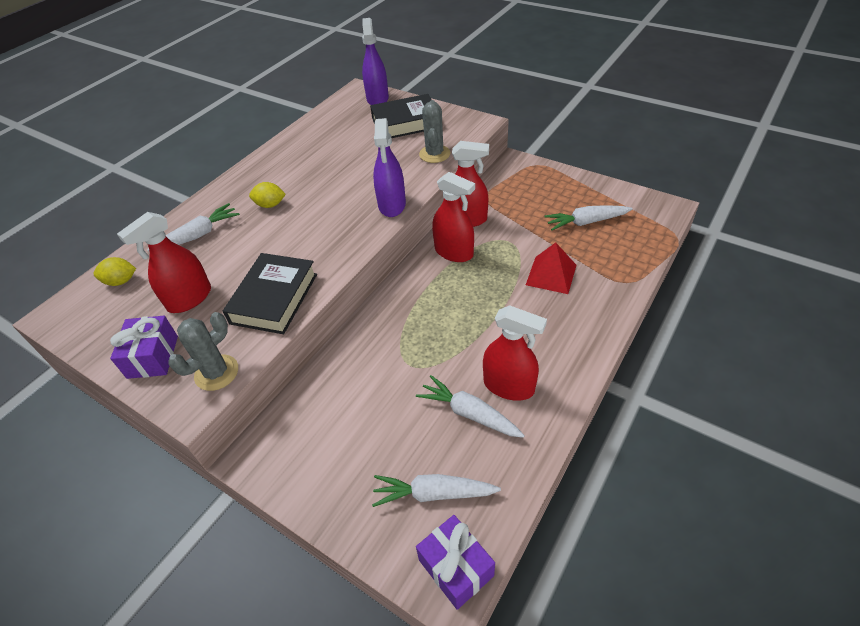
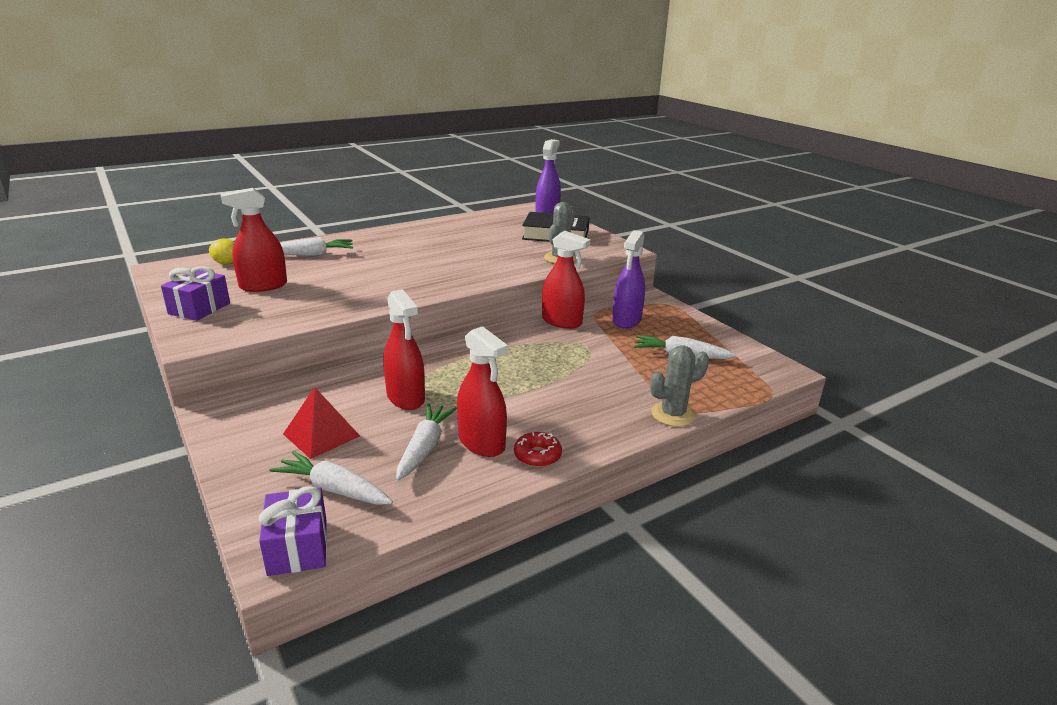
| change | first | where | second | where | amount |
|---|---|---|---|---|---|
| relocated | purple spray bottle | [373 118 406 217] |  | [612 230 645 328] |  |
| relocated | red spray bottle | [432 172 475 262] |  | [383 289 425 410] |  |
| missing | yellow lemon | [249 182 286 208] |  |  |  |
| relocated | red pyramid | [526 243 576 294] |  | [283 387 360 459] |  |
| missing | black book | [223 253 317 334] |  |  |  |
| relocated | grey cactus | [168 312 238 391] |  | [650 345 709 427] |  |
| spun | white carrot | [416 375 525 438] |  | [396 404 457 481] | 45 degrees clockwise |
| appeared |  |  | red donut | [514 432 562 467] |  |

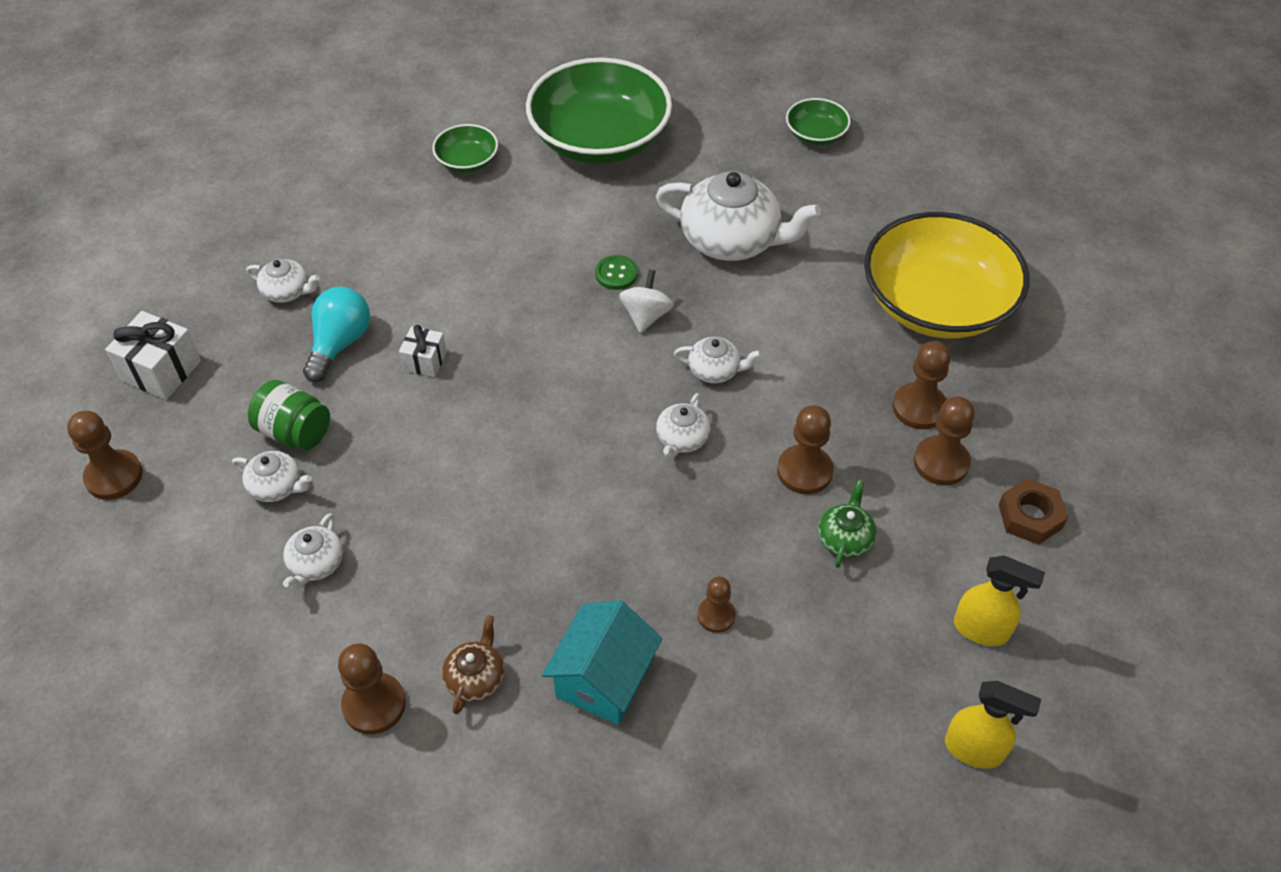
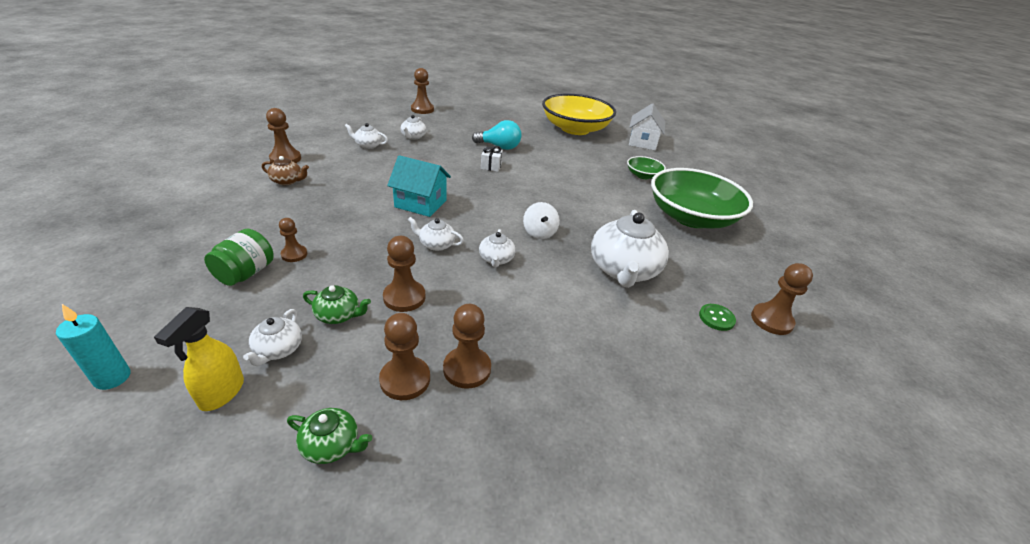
| change | first | where | second | where | amount |
|---|---|---|---|---|---|
| exchanged | green bowl | [786 98 851 145] | brown pawn | [751 263 813 335] |  |
| relocated | yellow bowl | [864 212 1029 338] |  | [542 94 616 135] |  |
| relocated | green button | [595 255 638 290] |  | [699 304 736 331] |  |
| relocated | white teapot | [246 259 320 303] |  | [243 309 302 366] |  |
| spun | white spinning top | [619 270 674 333] |  | [523 202 560 239] | 75 degrees clockwise |
| missing | white gift | [105 311 201 400] |  |  |  |
| relocated | green jar | [248 380 330 450] |  | [204 229 274 286] |  |
| exchanged | brown nut | [999 478 1068 545] | green teapot | [287 408 372 464] |  |
| relocated | turquoise house | [542 600 662 725] |  | [387 155 451 217] |  |
| exchanged | yellow spray bottle | [945 681 1041 768] | turquoise candle | [56 304 131 390] |  |
| appeared |  |  | white house | [629 104 666 151] |  |

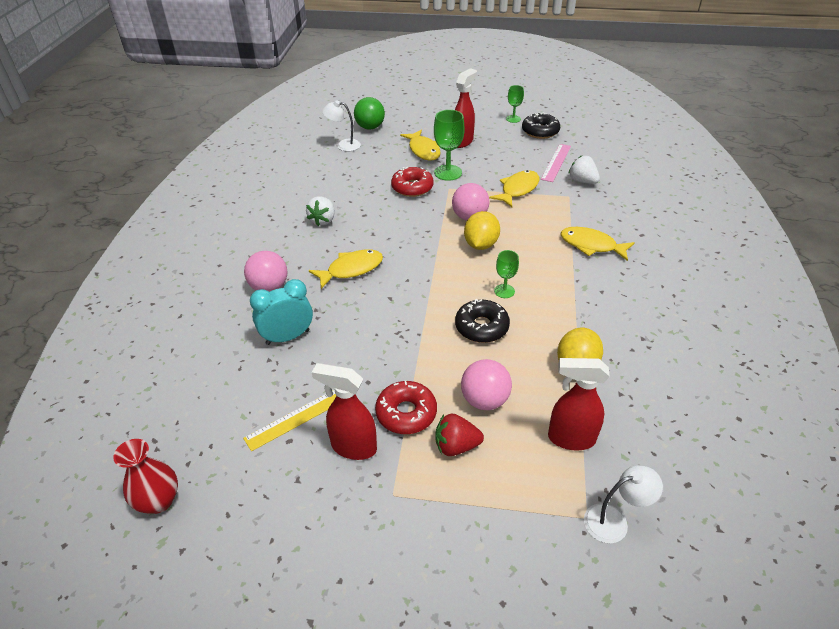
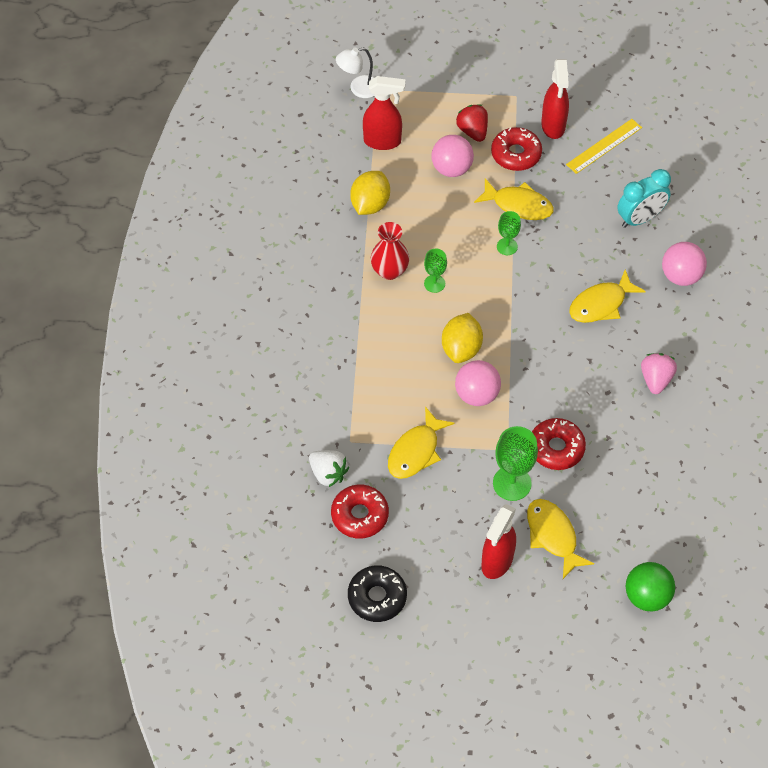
| change | first | where | second | where | amount |
|---|---|---|---|---|---|
| relocated | green goblet | [506 85 524 123] |  | [497 211 521 255] |  |
| missing | white lamp | [322 100 361 151] |  |  |  |
| exchanged | pink ruler | [541 144 571 182] | red donut | [331 485 389 538] |  |
| colour | white strawberry | [306 197 335 226] | pink strawberry | [641 353 677 394] |  |
| relocated | yellow fish | [561 227 635 261] |  | [474 178 554 220] |  |
| missing | black donut | [455 299 510 343] |  |  |  |
| spun | red spray bottle | [312 363 377 460] |  | [541 59 569 139] | 75 degrees clockwise |
| spun | red strawberry | [435 413 484 456] |  | [456 104 488 142] | 105 degrees counterclockwise |
| relocated | red vase | [113 439 178 514] |  | [371 222 409 280] |  |

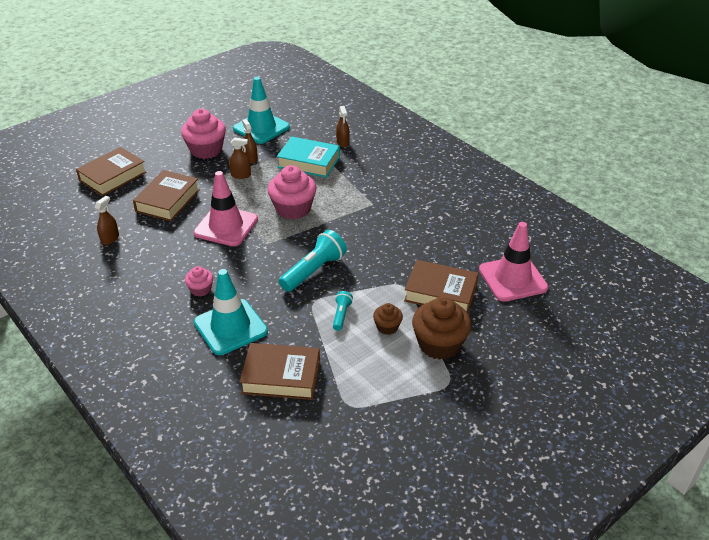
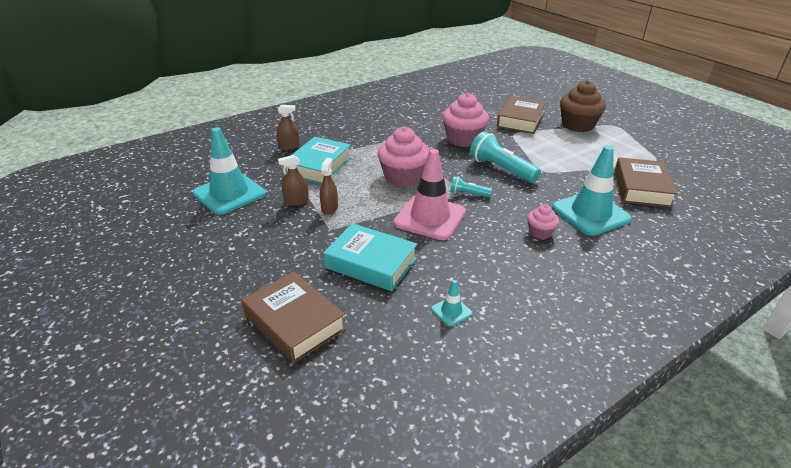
| change | first | where | second | where | amount |
|---|---|---|---|---|---|
| relocated | pink cupcake | [181 109 226 159] |  | [442 93 489 147] |  |
| colour | brown book | [133 170 200 221] | turquoise book | [323 223 417 291] |  |
| exchanged | brown spray bottle | [95 196 119 245] | turquoise traffic cone | [431 280 472 327] |  |
| missing | pink traffic cone | [479 222 548 302] |  |  |  |
| relocated | turquoise flashlight | [333 291 353 331] |  | [450 176 492 197] |  |
| missing | brown cupcake | [373 303 403 335] |  |  |  |

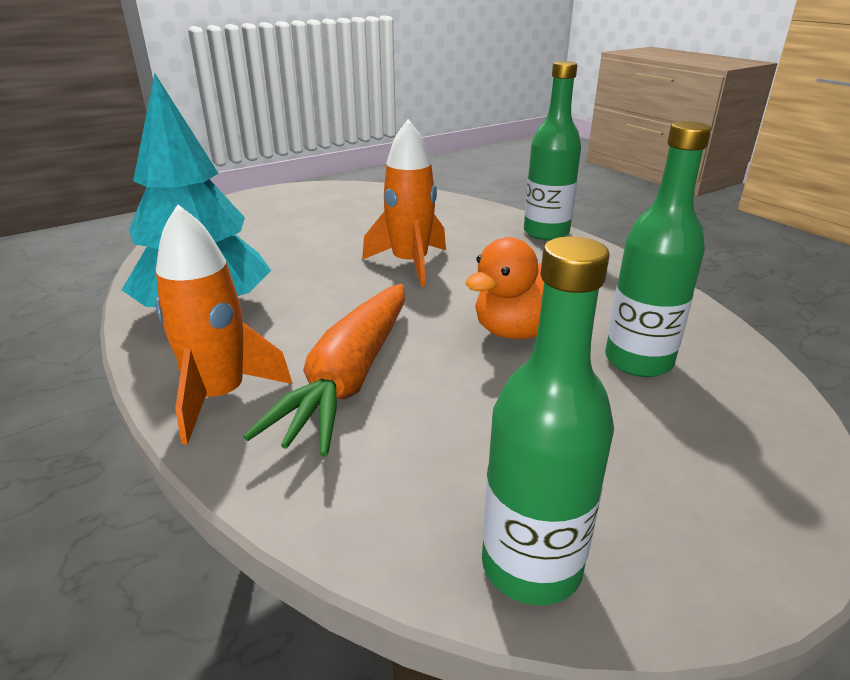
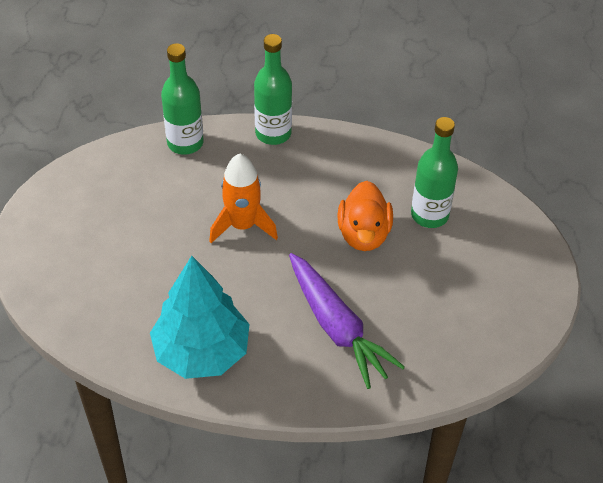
| change | first | where | second | where | amount |
|---|---|---|---|---|---|
| missing | orange rocket | [155 205 293 445] |  |  |  |
| relocated | green bottle | [482 237 614 605] |  | [161 43 204 155] |  |
| colour | orange carrot | [243 284 405 457] | purple carrot | [289 253 405 389] |  |

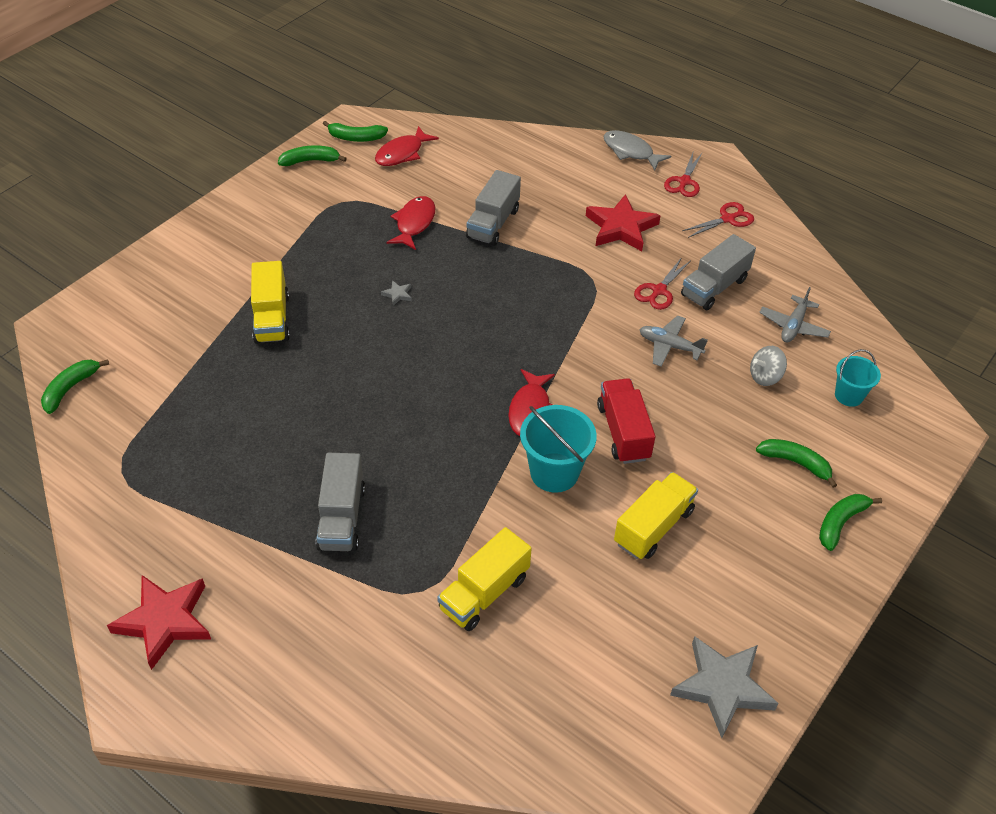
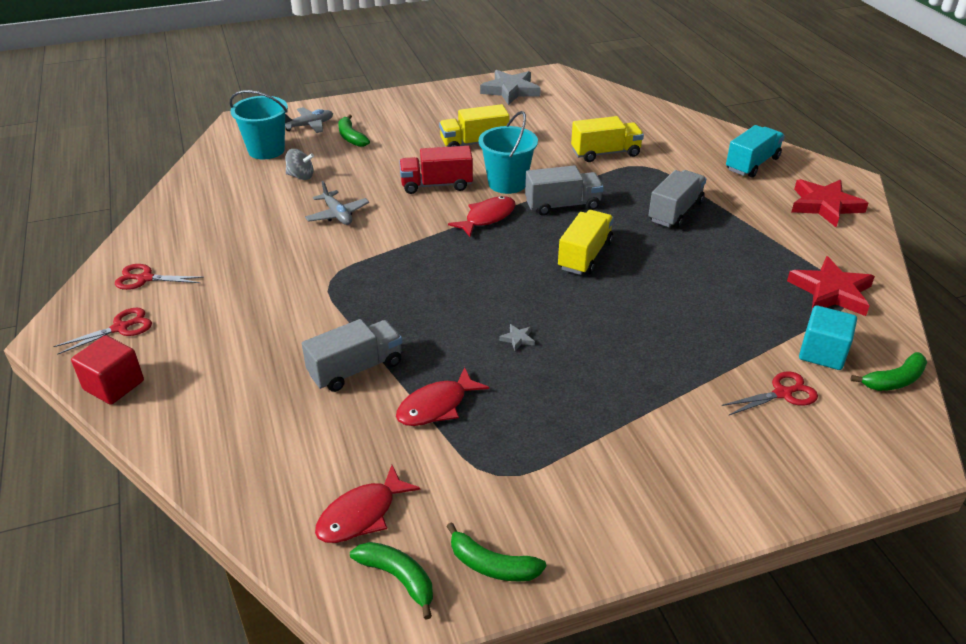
| change | first | where | second | where | amount |
|---|---|---|---|---|---|
| spun | red fish | [375 126 439 166] |  | [315 465 420 543] | 150 degrees clockwise |
| exchanged | grey fish | [603 130 671 170] | red cube | [71 335 144 405] |  |
| relocated | red star | [586 194 661 251] |  | [787 256 875 316] |  |
| relocated | grey truck | [681 234 756 310] |  | [525 165 604 216] |  |
| relocated | red scissors | [634 257 690 310] |  | [721 372 818 416] |  |
| relocated | yellow truck | [251 261 290 344] |  | [558 210 614 275] |  |
| relocated | grey plane | [759 287 831 342] |  | [285 107 333 133] |  |
| size | turquoise bucket | [835 349 881 407] |  | [230 90 288 159] | x1.62 |
| spun | red truck | [597 378 656 464] |  | [399 146 473 194] | 60 degrees clockwise |
| missing | green banana | [819 494 882 551] |  |  |  |
| appeared |  |  | turquoise truck | [726 125 785 178] |  |
| appeared |  |  | turquoise cube | [799 306 857 370] |  |

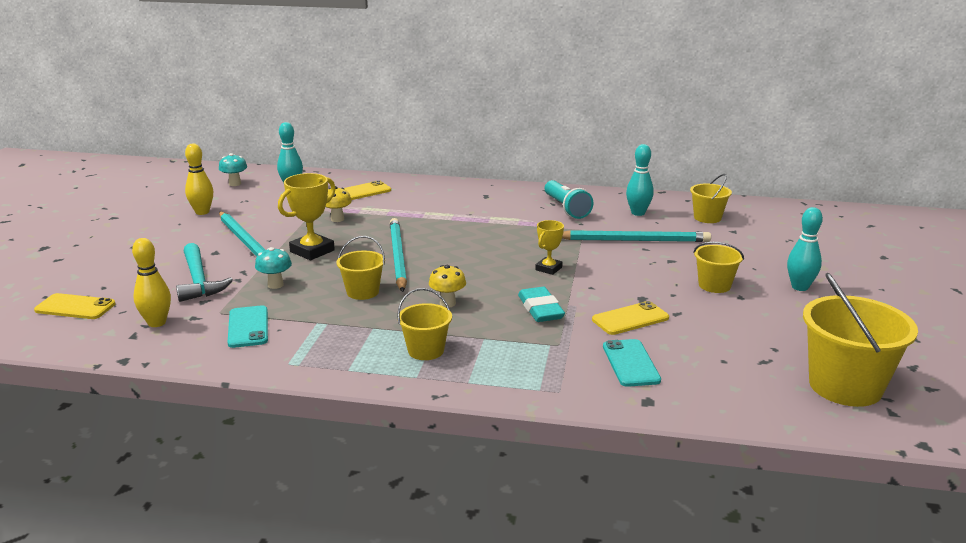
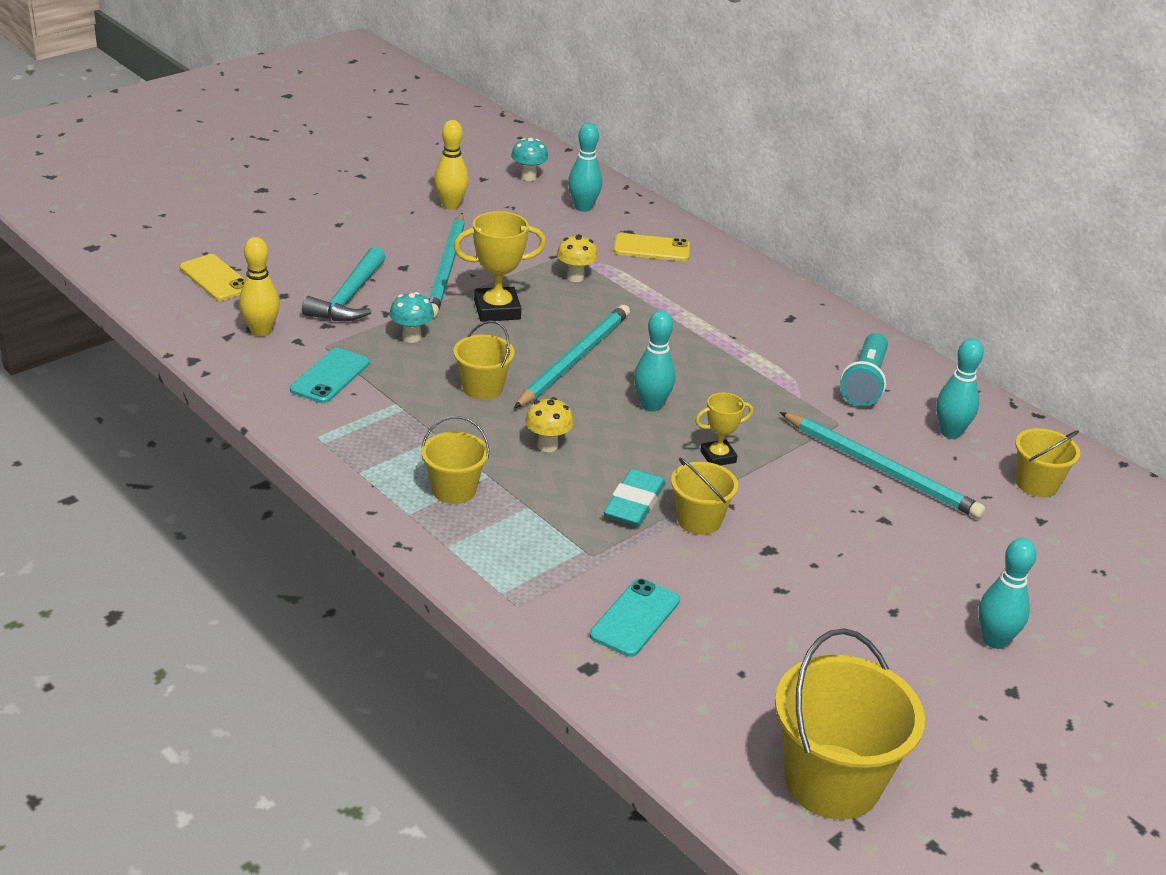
| change | first | where | second | where | amount |
|---|---|---|---|---|---|
| relocated | yellow bucket | [693 242 744 293] |  | [671 458 738 535] |  |
| missing | yellow phone | [592 301 669 335] |  |  |  |
| appeared |  |  | turquoise bowling pin | [634 310 675 412] |  |

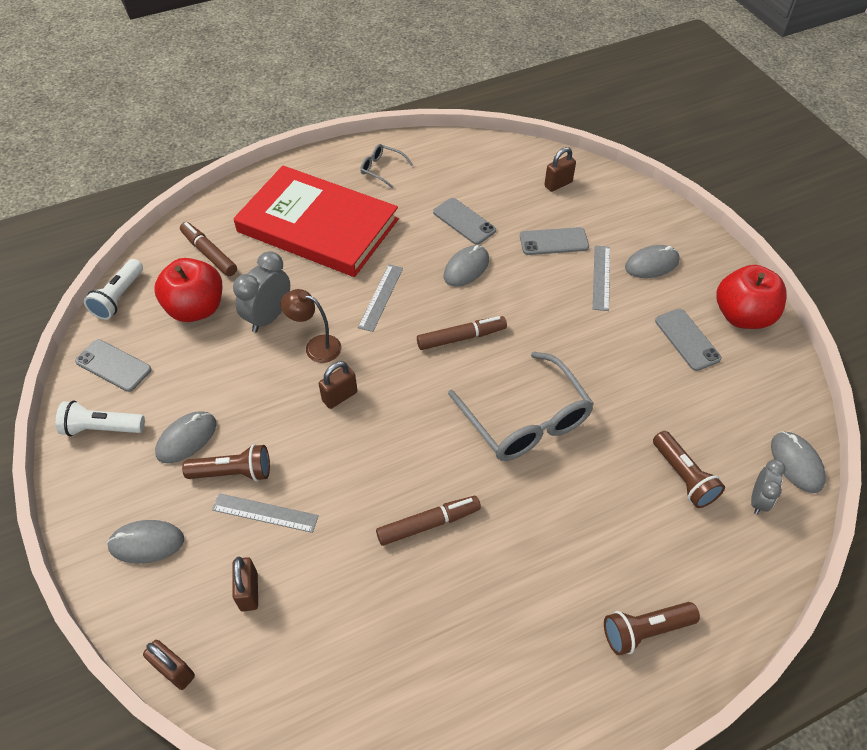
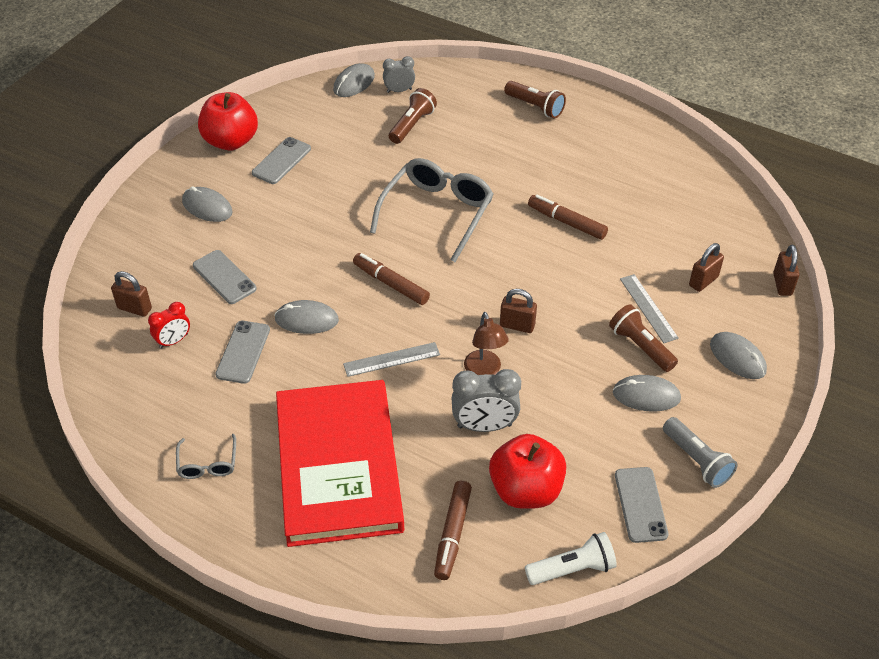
| change | first | where | second | where | amount |
|---|---|---|---|---|---|
| missing | grey ruler | [593 245 610 311] |  |  |  |
| colour | white flashlight | [56 401 145 436] | grey flashlight | [663 417 738 488] |  |
| appeared |  |  | red clock | [148 302 190 349] |  |

